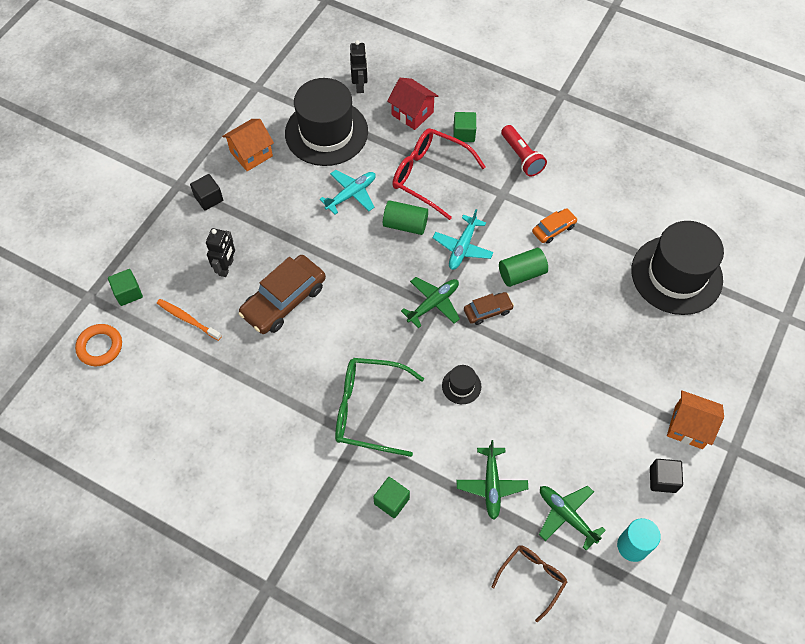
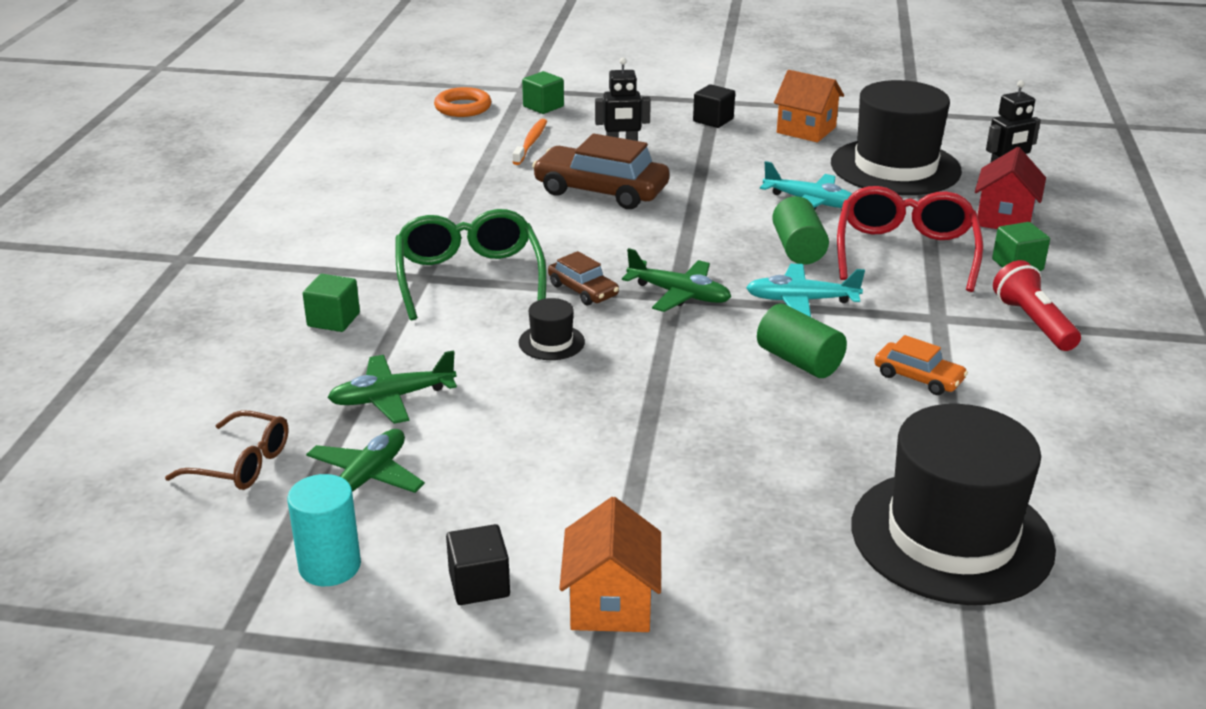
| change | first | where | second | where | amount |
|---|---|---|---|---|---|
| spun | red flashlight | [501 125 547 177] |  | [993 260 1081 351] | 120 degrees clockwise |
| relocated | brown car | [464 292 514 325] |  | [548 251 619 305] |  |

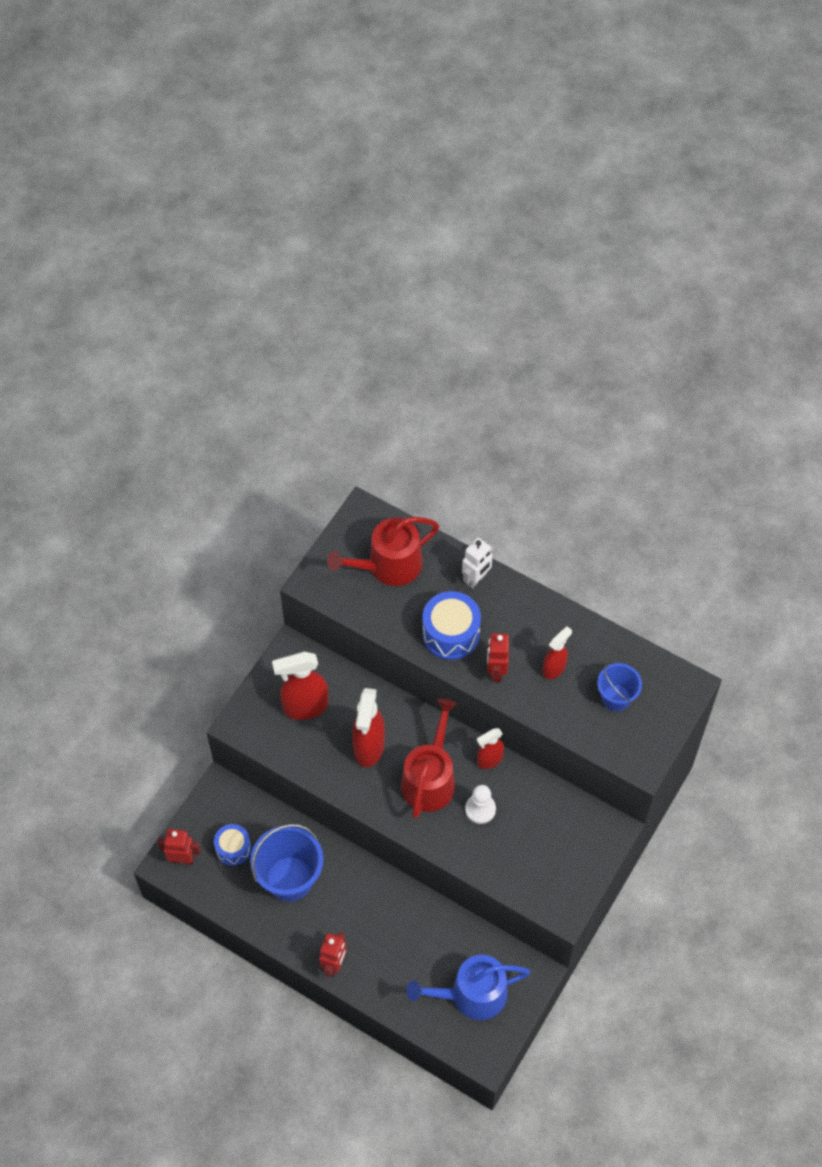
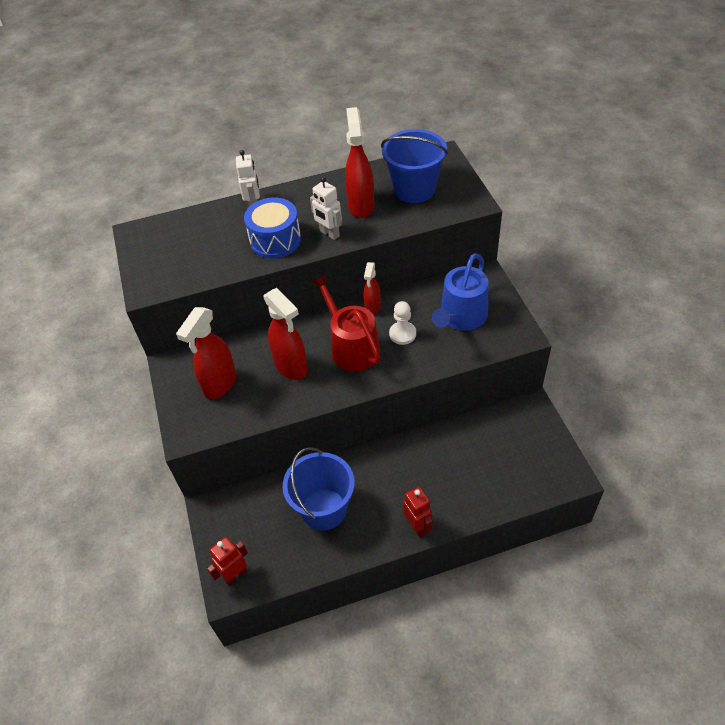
| change | first | where | second | where | amount |
|---|---|---|---|---|---|
| missing | red watering can | [327 517 439 586] |  |  |  |
| size | red spray bottle | [543 626 572 679] |  | [345 107 374 218] | x1.68 |
| colour | red robot | [487 633 509 682] | white robot | [310 177 342 240] |  |
| size | blue bucket | [597 663 642 711] |  | [381 129 448 203] | x1.68 |
| missing | blue drum | [214 824 251 866] |  |  |  |
| relocated | blue watering can | [406 954 530 1020] |  | [432 253 489 331] |  |

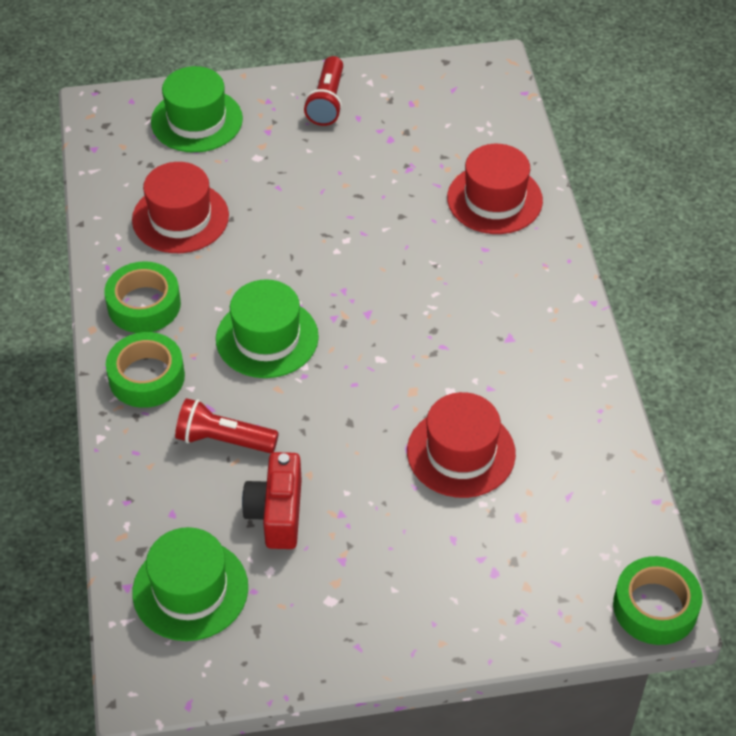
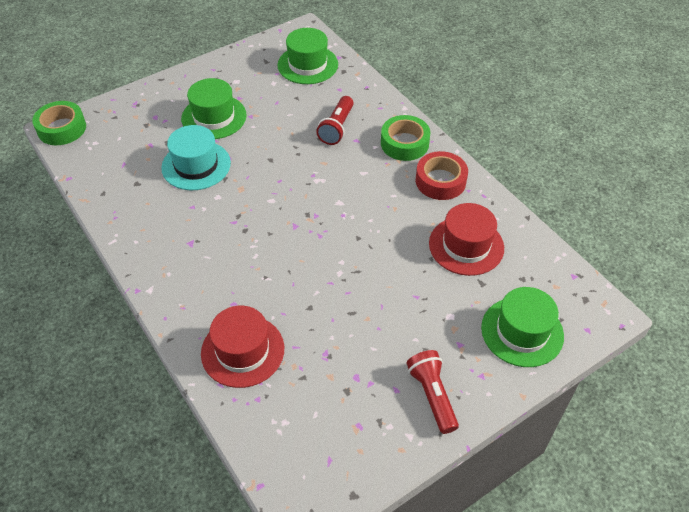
| change | first | where | second | where | amount |
|---|---|---|---|---|---|
| colour | green tape | [104 261 181 333] | red tape | [416 151 468 200] |  |
| relocated | green hat | [216 279 319 378] |  | [181 78 247 139] |  |
| colour | red hat | [407 392 516 498] | turquoise hat | [161 125 231 190] |  |
| spun | red flashlight | [175 398 279 453] |  | [316 96 354 145] | 120 degrees clockwise |
| missing | red camera | [242 452 302 549] |  |  |  |

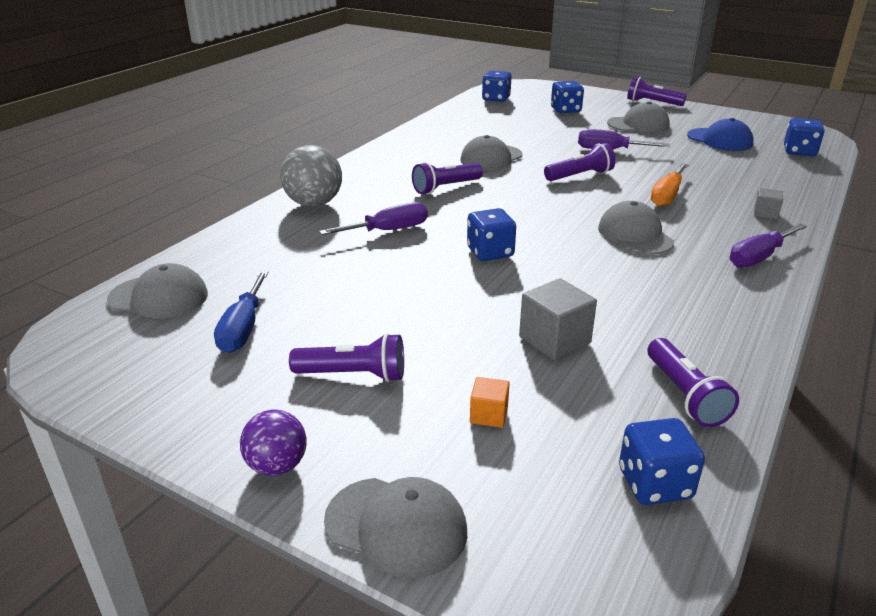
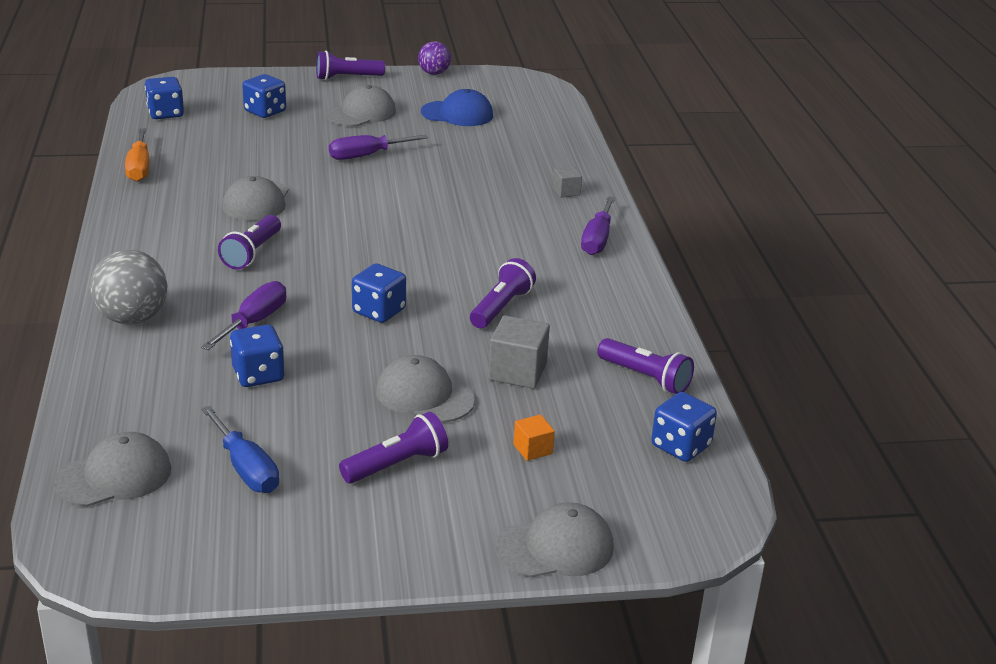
| change | first | where | second | where | amount |
|---|---|---|---|---|---|
| relocated | blue dice | [784 118 825 156] |  | [230 325 285 387] |  |
| relocated | purple flashlight | [544 143 616 181] |  | [470 258 536 328] |  |
| relocated | orange screwdriver | [651 163 689 207] |  | [125 128 149 182] |  |
| relocated | grey cap | [598 201 674 255] |  | [376 355 475 423] |  |
| relocated | purple ball | [240 410 307 476] |  | [418 41 451 75] |  |

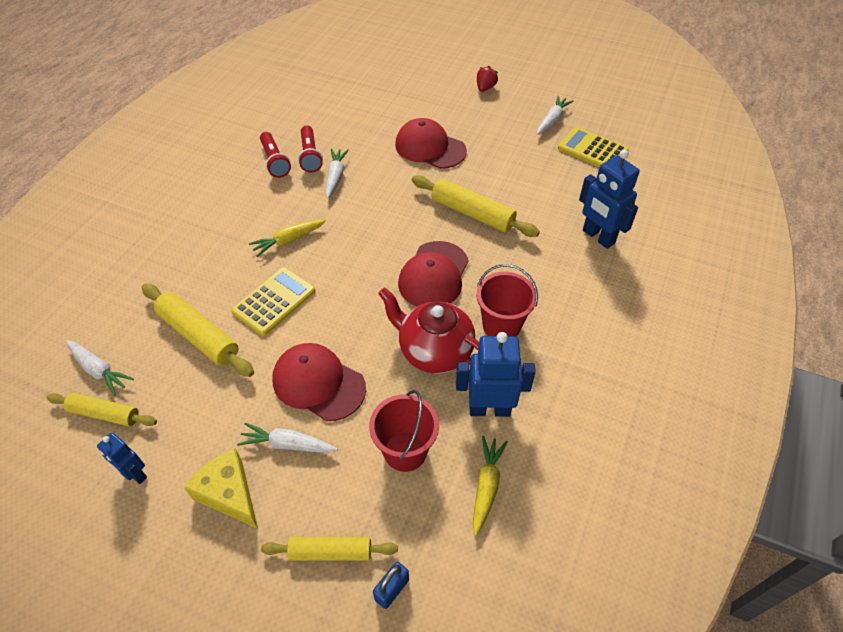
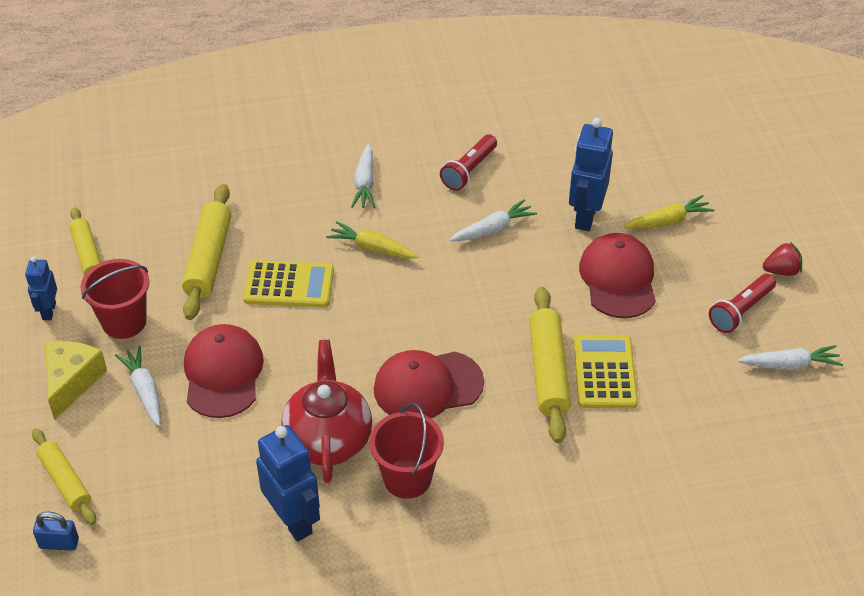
| change | first | where | second | where | amount |
|---|---|---|---|---|---|
| relocated | red flashlight | [298 125 323 172] |  | [709 274 776 333] |  |
| relocated | yellow calculator | [558 127 629 168] |  | [574 335 638 408] |  |
| relocated | blue robot | [579 150 640 249] |  | [569 118 613 231] |  |
| relocated | white carrot | [66 340 134 396] |  | [351 144 375 208] |  |
| relocated | red bucket | [369 390 439 472] |  | [80 259 149 339] |  |
| relocated | yellow carrot | [473 436 508 536] |  | [624 195 714 229] |  |

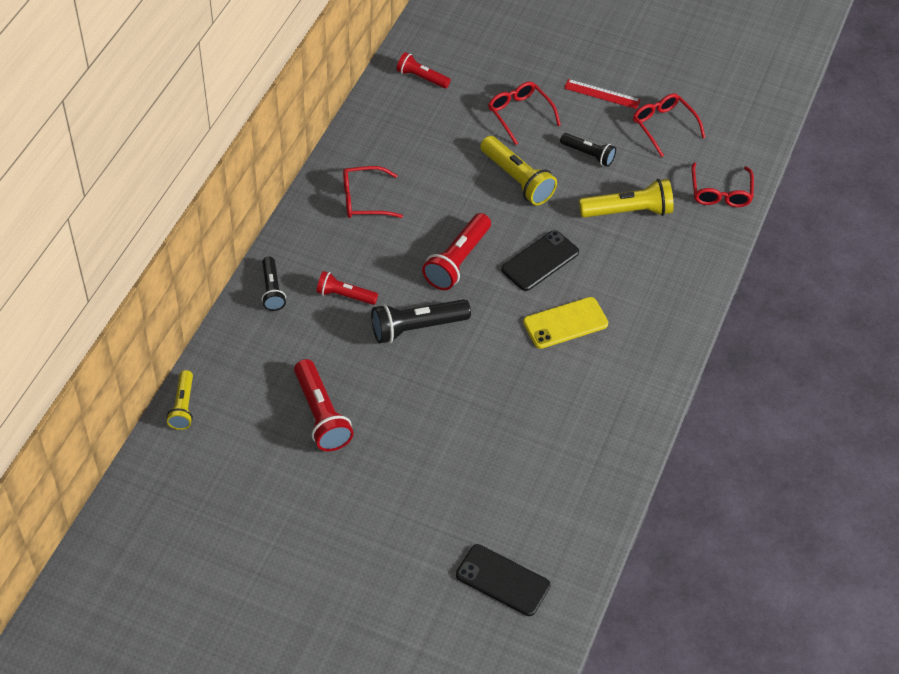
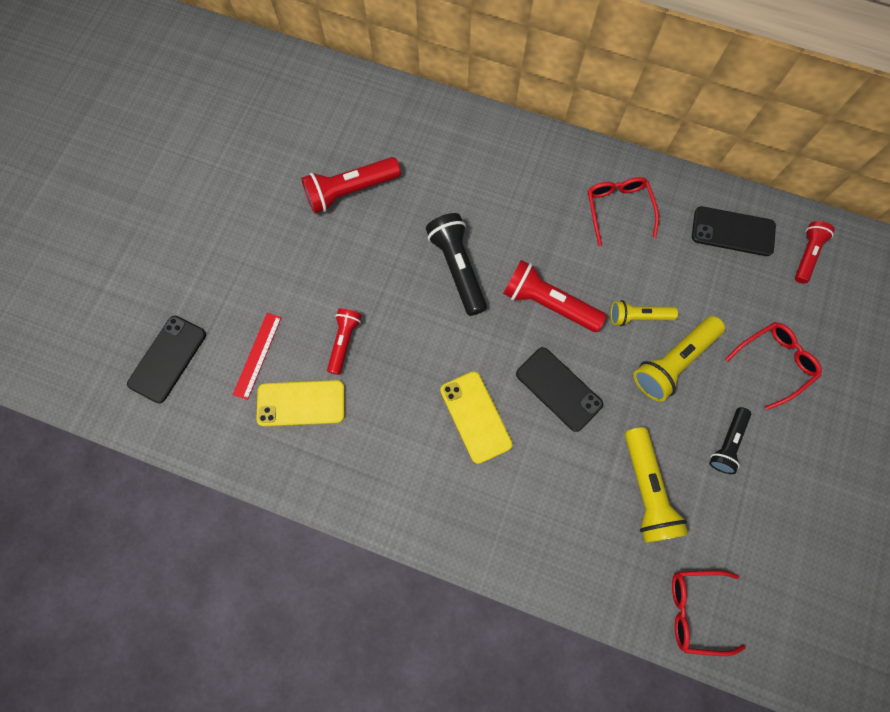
| change | first | where | second | where | amount |
|---|---|---|---|---|---|
| relocated | red ruler | [564 79 641 109] |  | [233 313 282 400] |  |
| missing | red glasses | [633 93 705 157] |  |  |  |
| missing | black flashlight | [262 256 286 311] |  |  |  |
| relocated | red flashlight | [316 271 378 305] |  | [327 308 362 375] |  |
| relocated | yellow flashlight | [167 370 193 430] |  | [610 300 678 326] |  |
| appeared |  |  | black phone | [692 206 776 256] |  |
| appeared |  |  | yellow phone | [256 380 345 427] |  |

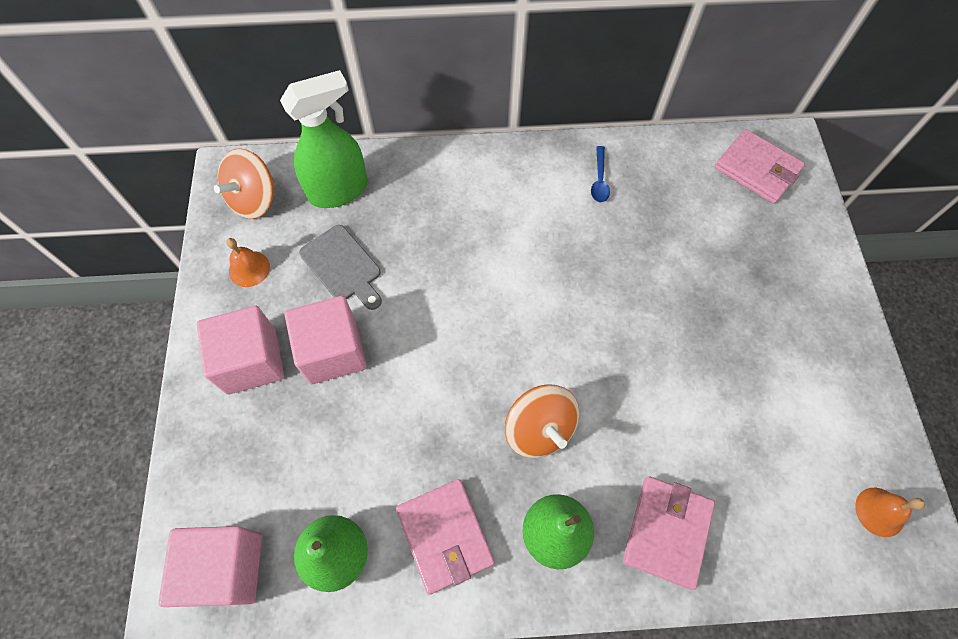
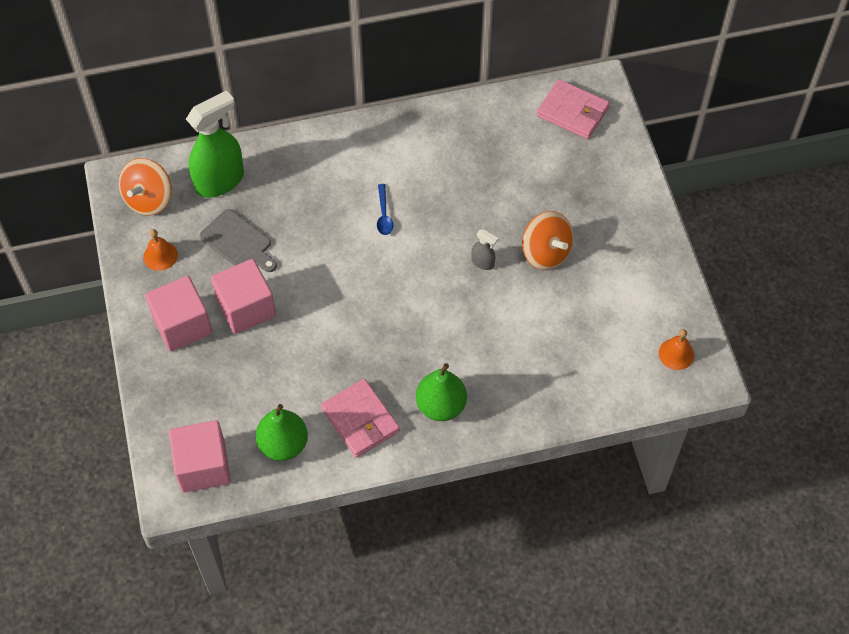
| change | first | where | second | where | amount |
|---|---|---|---|---|---|
| relocated | blue spoon | [591 146 610 202] |  | [377 184 393 235] |  |
| relocated | orange spinning top | [505 384 579 458] |  | [522 211 574 270] |  |
| missing | pink wallet | [623 476 715 590] |  |  |  |
| appeared |  |  | grey spray bottle | [472 230 498 270] |  |

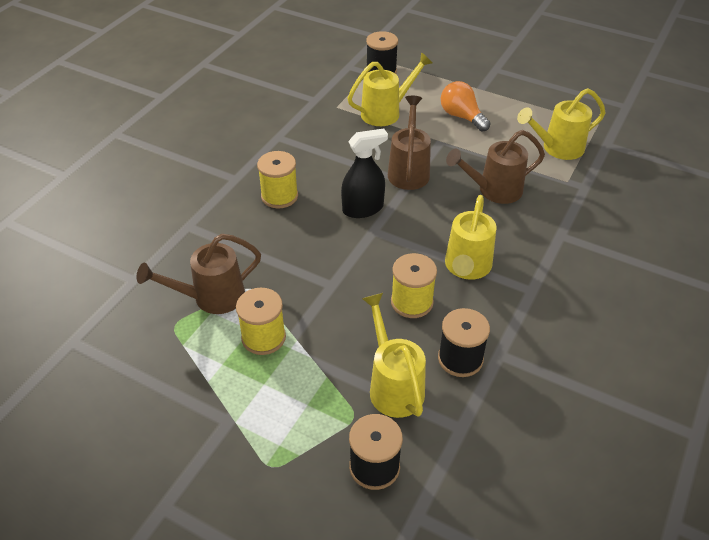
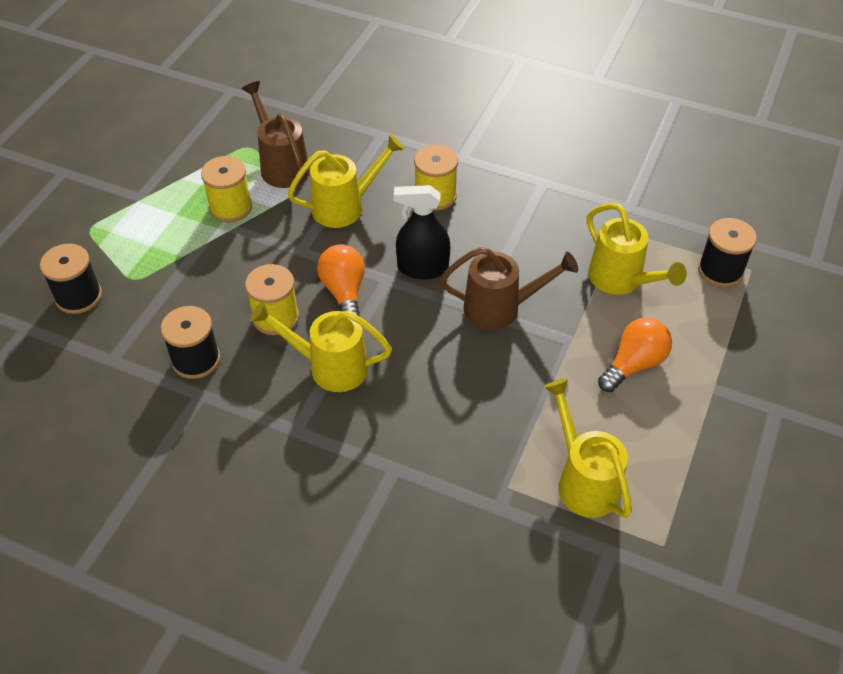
| change | first | where | second | where | amount |
|---|---|---|---|---|---|
| spun | black spray bottle | [341 129 388 218] |  | [394 185 451 279] | 120 degrees clockwise |
| missing | brown watering can | [446 130 545 204] |  |  |  |
| relocated | yellow watering can | [362 293 426 418] |  | [288 134 405 228] |  |
| appeared |  |  | orange light bulb | [317 244 365 316] |  |

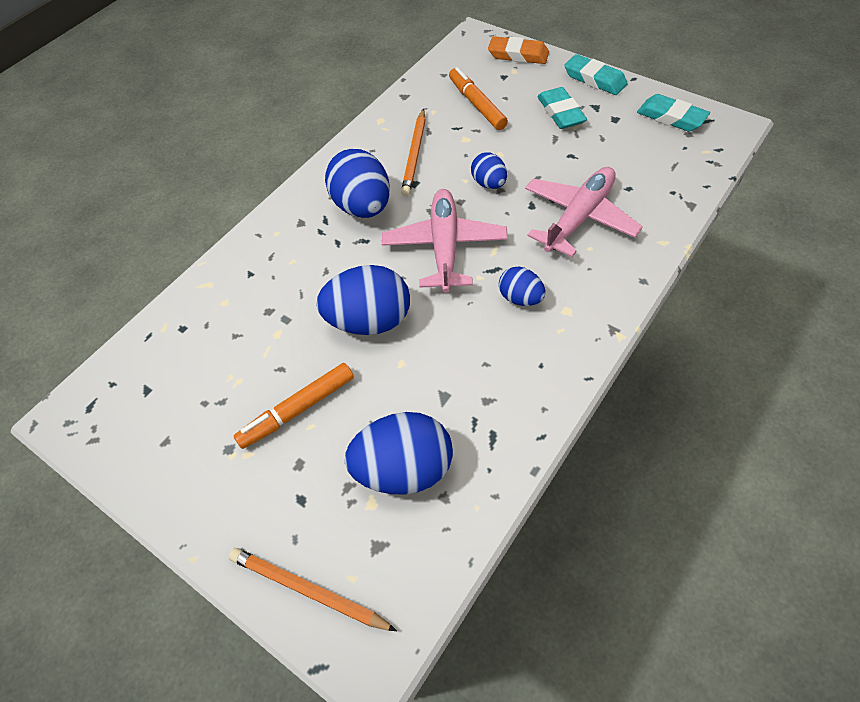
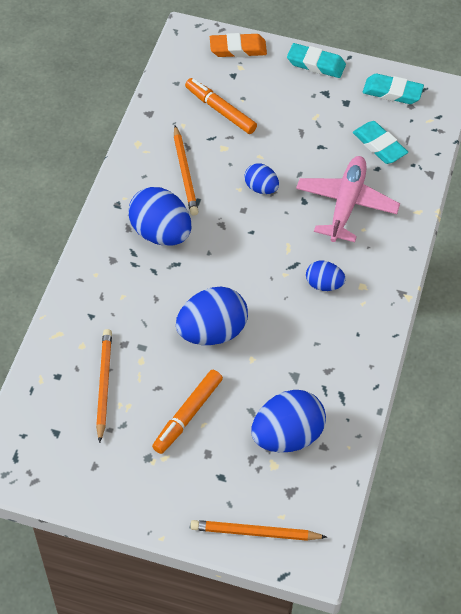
| change | first | where | second | where | amount |
|---|---|---|---|---|---|
| relocated | turquoise eraser | [537 87 587 129] |  | [353 121 408 164] |  |
| missing | pink plane | [382 189 508 293] |  |  |  |
| appeared |  |  | orange pencil | [96 329 112 443] |  |

